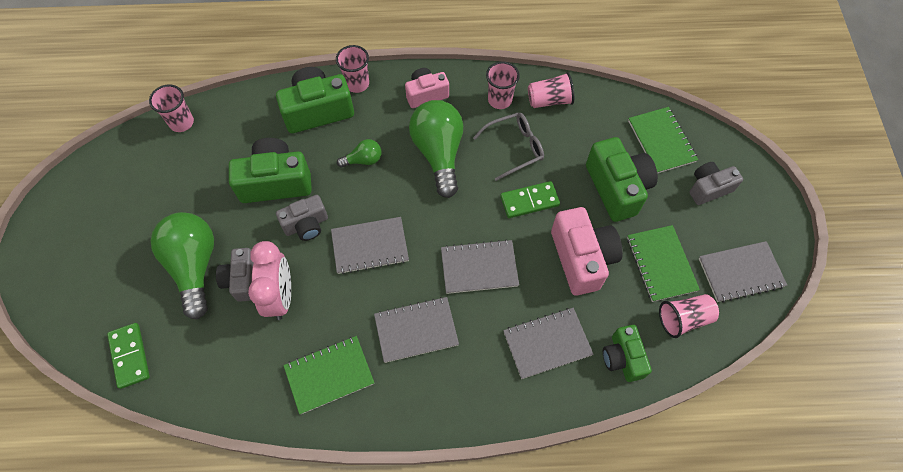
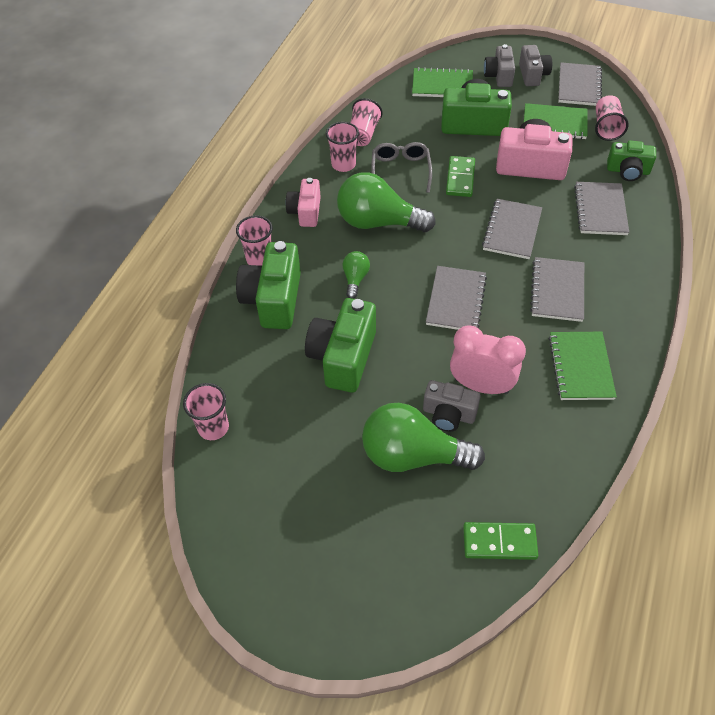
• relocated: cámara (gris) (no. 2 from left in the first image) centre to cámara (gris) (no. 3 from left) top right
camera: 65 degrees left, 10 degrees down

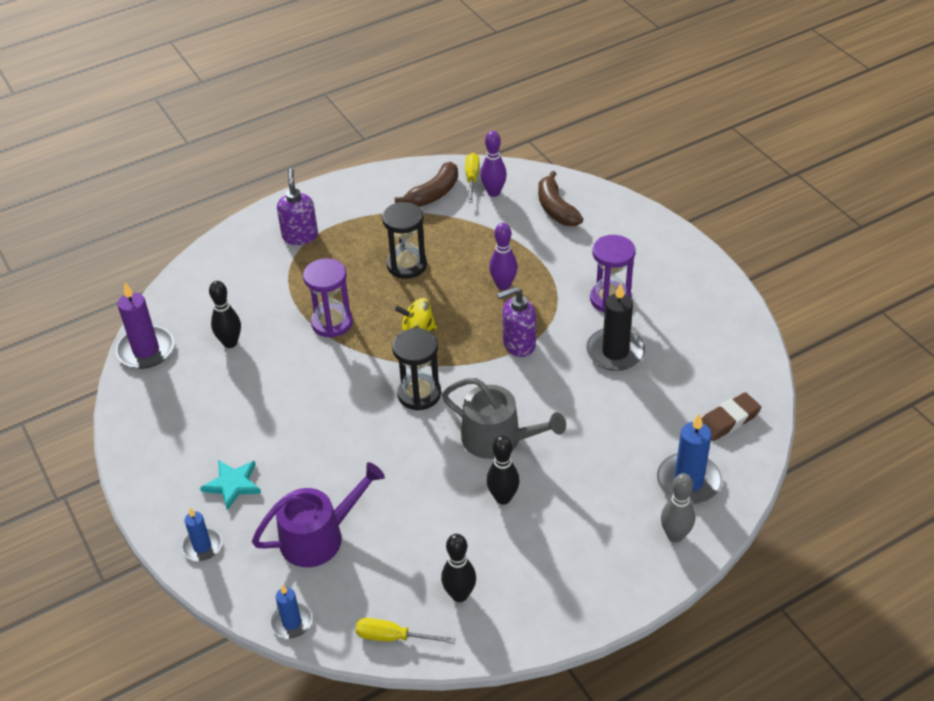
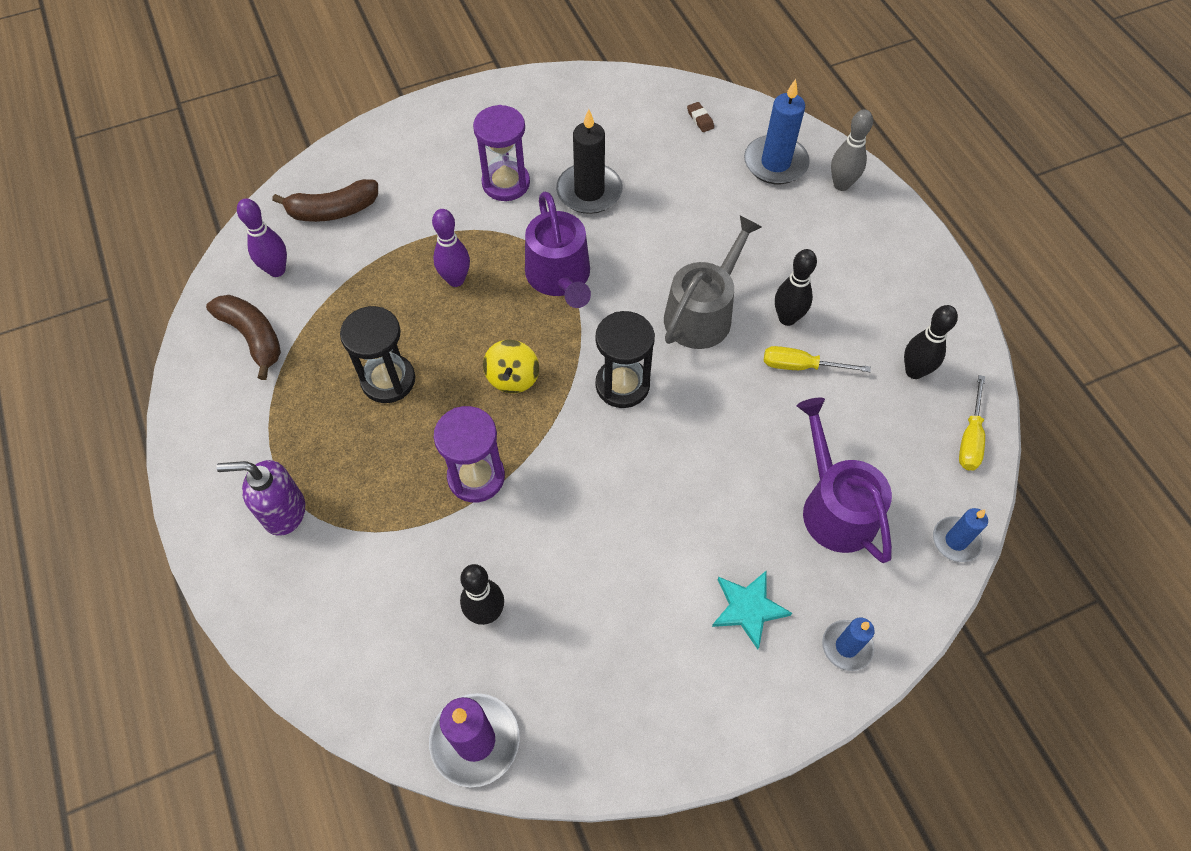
• relocated: destornillador (amarillo) (no. 2 from left in the first image) top centre to destornillador (amarillo) (no. 1 from left) middle right
• exchanged: dispensador de jabón (morado) (no. 2 from left) centre to regadera (morado) (no. 1 from left) top centre
• size: goma de borrar (marrón) middle right = top centre x0.53
camera: 85 degrees left, 15 degrees up

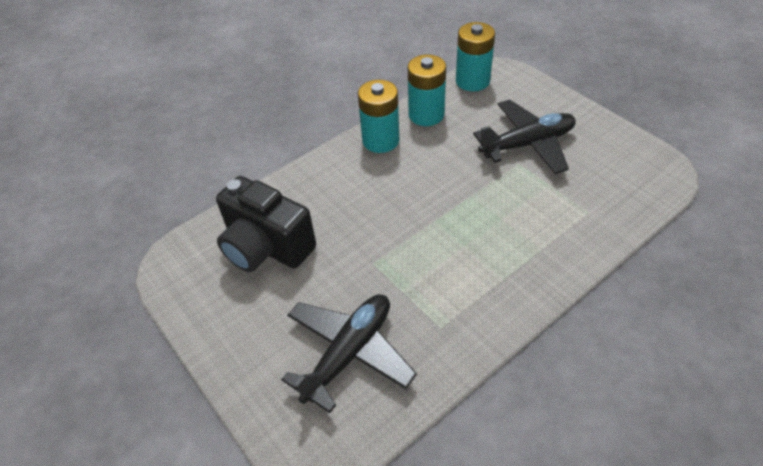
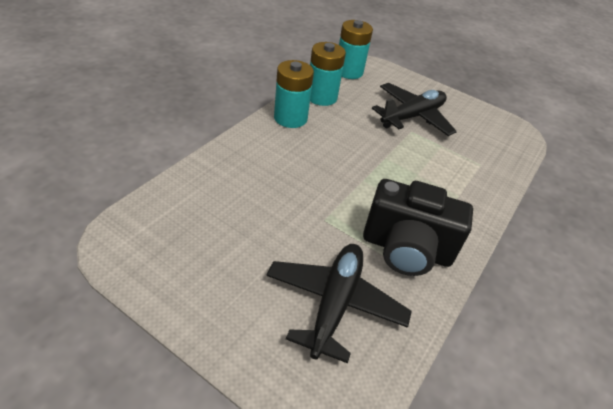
• relocated: cámara (negro) centre to middle right
camera: 25 degrees left, 5 degrees down

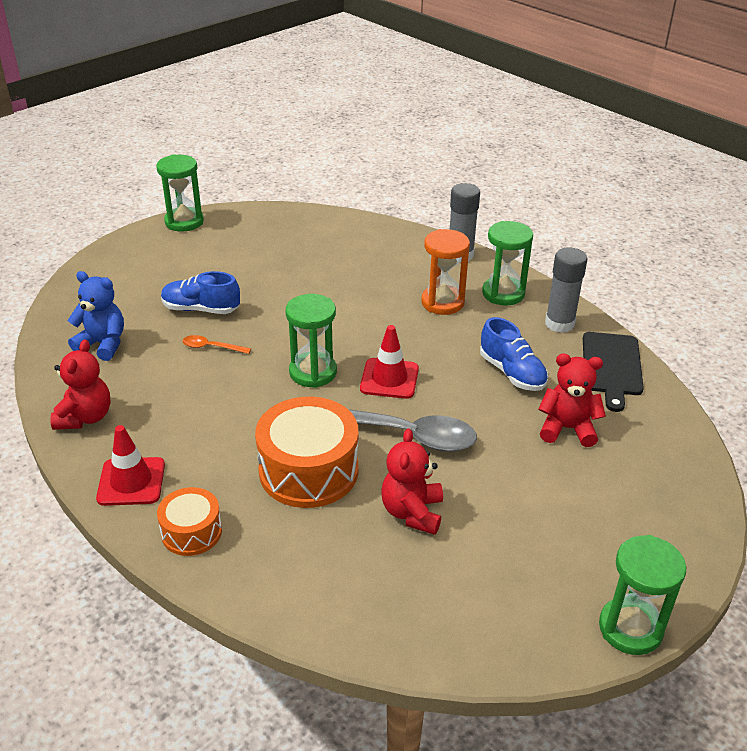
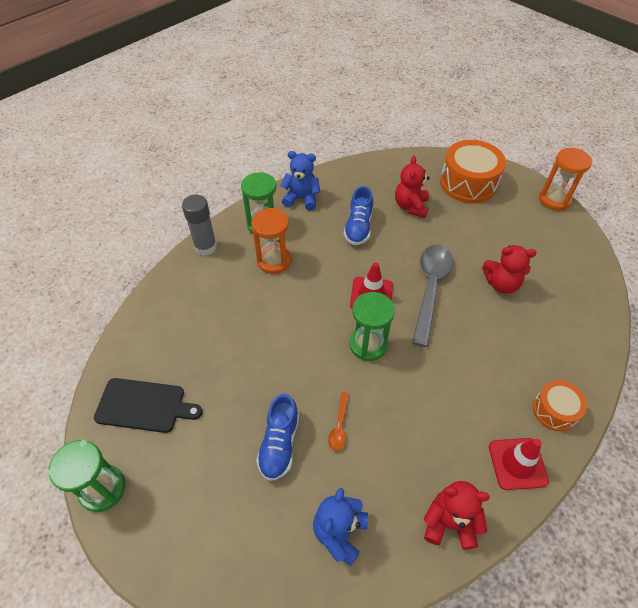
• exchanged: barra de pegamento (gris) (no. 2 from left) middle right to osito (azul) (no. 1 from left) top centre
• spun: zapato (azul) (no. 2 from left) middle right = centre 135 degrees clockwise
• relocated: tabla de cortar (negro) middle right to middle left
• relocated: tambor (naranja) (no. 2 from left in the first image) centre to tambor (naranja) (no. 1 from left) top right
• colour: reloj de arena (verde) (no. 4 from left) bottom right to reloj de arena (naranja) (no. 2 from left) top right
camera: 90 degrees left, 15 degrees up

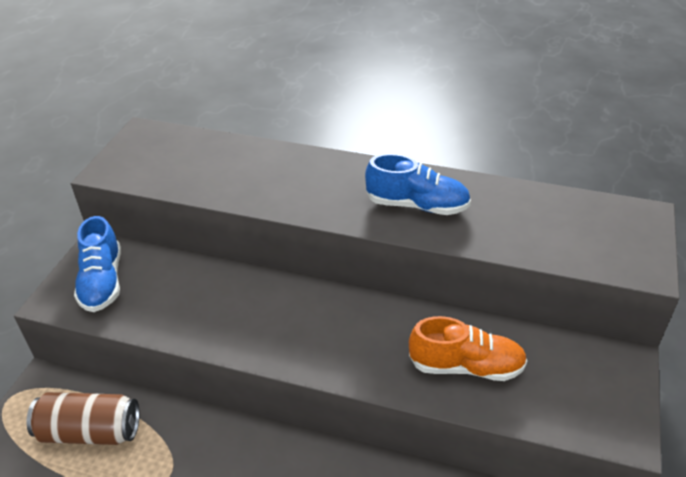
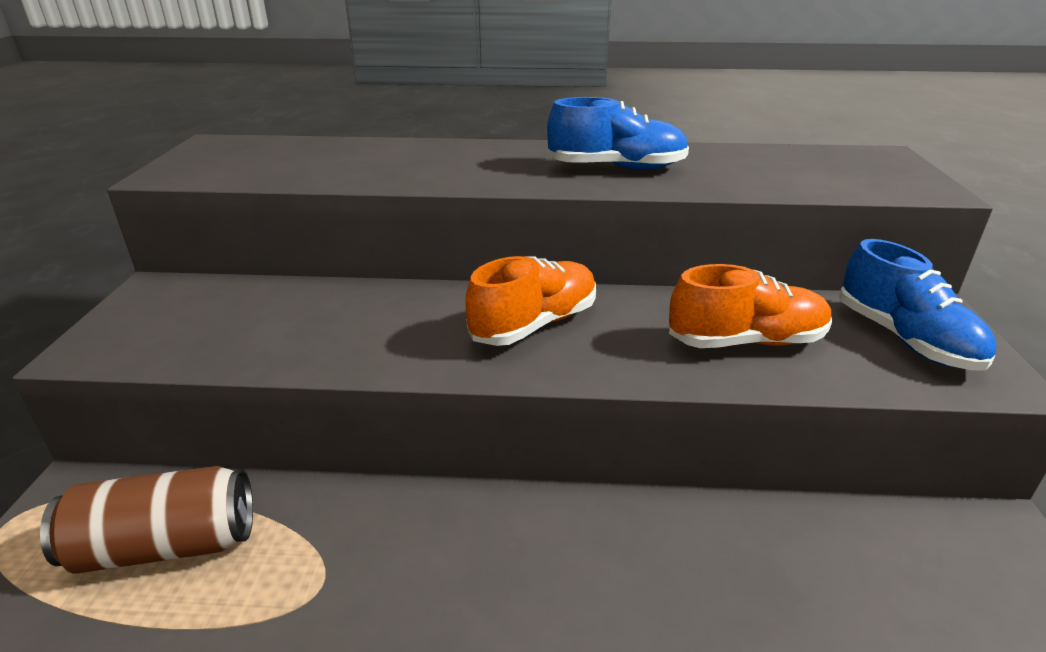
• relocated: zapato (azul) (no. 1 from left in the first image) middle left to zapato (azul) (no. 2 from left) middle right
• appeared: zapato (naranja) (no. 1 from left) centre
camera: 15 degrees left, 10 degrees down

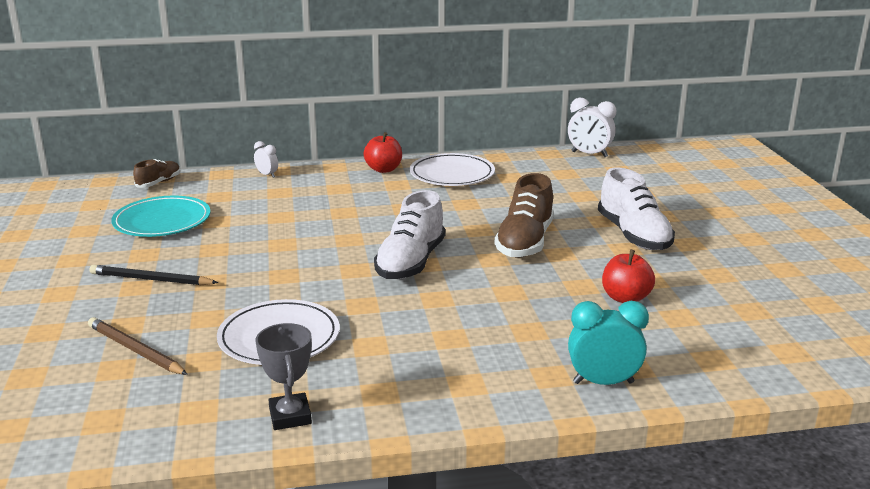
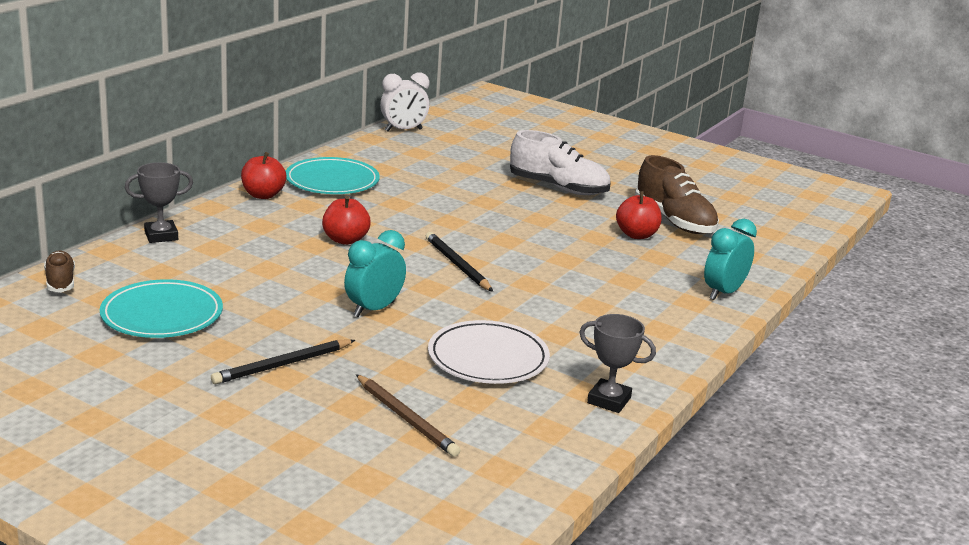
• exchanged: despertador (blanco) (no. 1 from left) top left to trofeo (gris) (no. 1 from left) middle left
• colour: plato (blanco) (no. 2 from left) centre to plato (turquesa) (no. 2 from left) top centre
• relocated: zapato (marrón) (no. 2 from left) centre to middle right
• exchanged: zapato (blanco) (no. 1 from left) centre to lápiz (negro) (no. 2 from left) centre
• spun: lápiz (marrón) bottom left = bottom centre 120 degrees counterclockwise
• appeared: manzana (rojo) (no. 2 from left) centre
• appeared: despertador (turquesa) (no. 1 from left) centre
camera: 50 degrees left, 0 degrees up

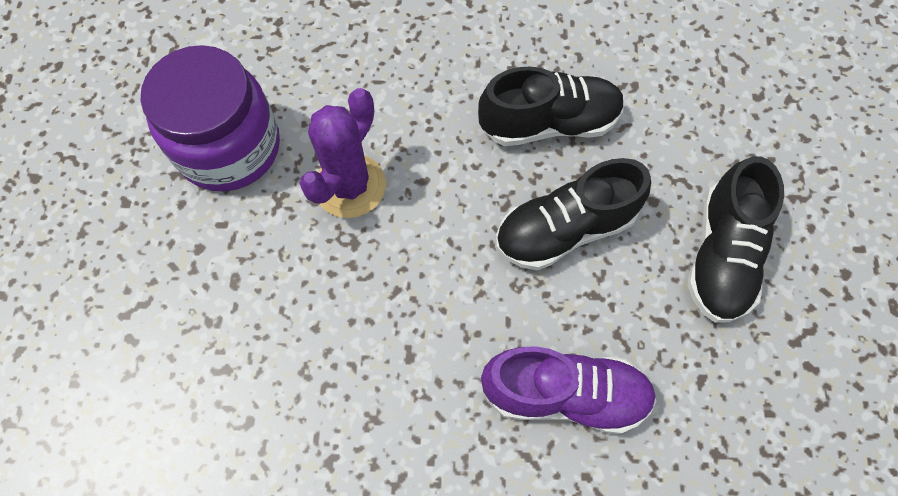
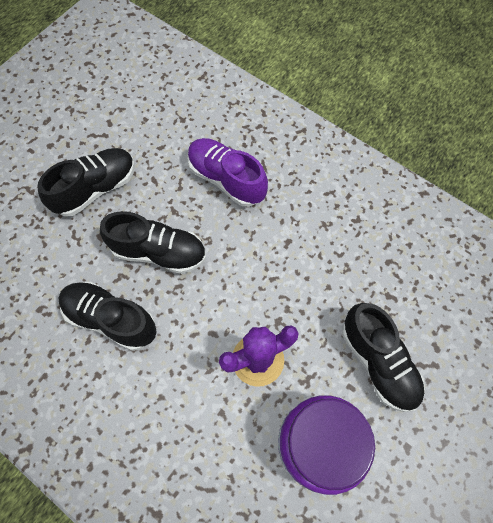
• appeared: zapato (negro) (no. 4 from left) bottom right
camera: 145 degrees left, 0 degrees up

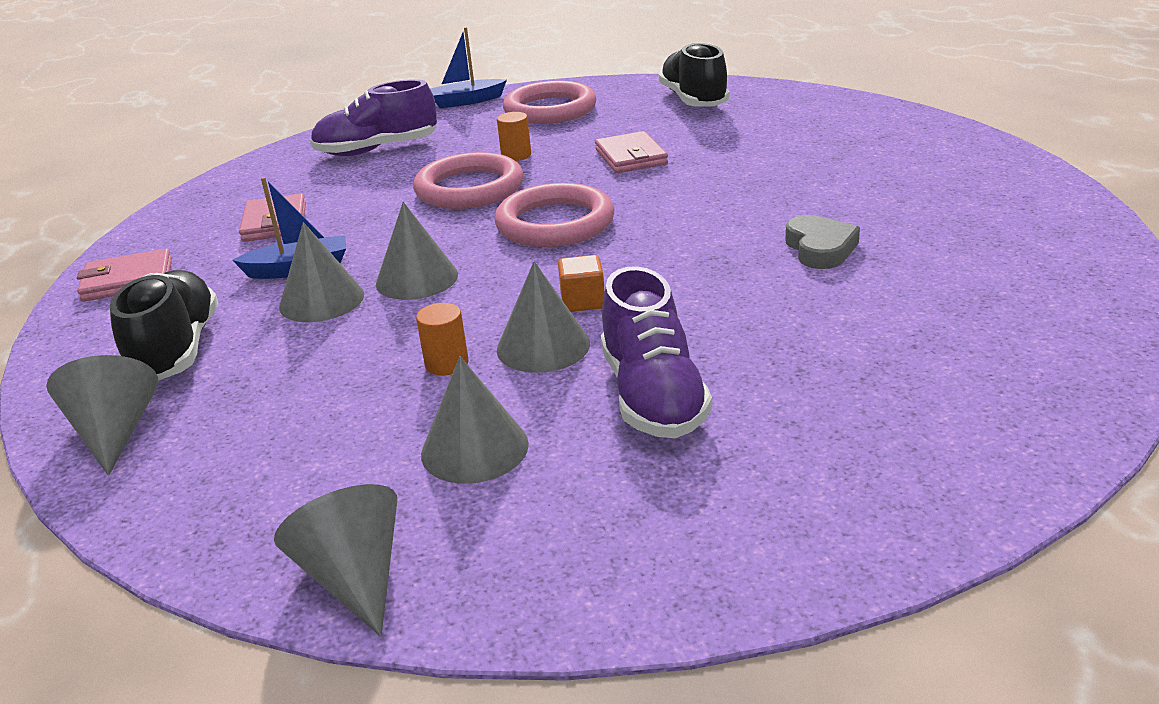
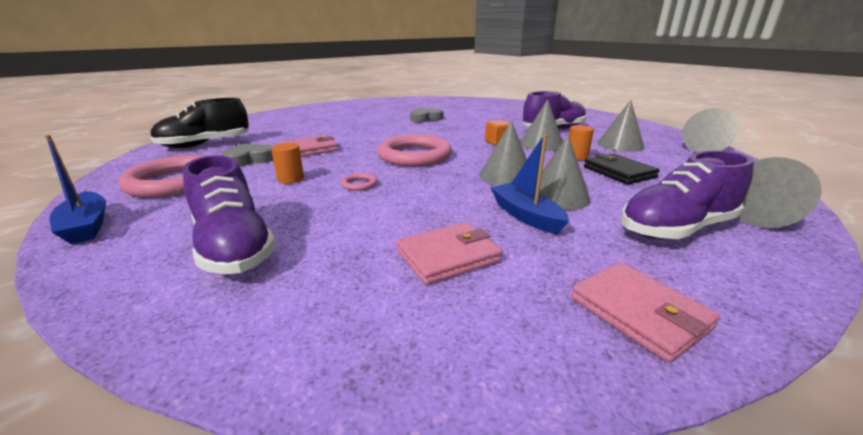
• size: anillo (rosa) (no. 1 from left in the first image) top centre = centre x0.40
• colour: zapato (negro) (no. 1 from left) middle left to zapato (morado) (no. 3 from left) middle right
• appeared: corazón (gris) (no. 1 from left) middle left
• appeared: cartera (negro) middle right
camera: 110 degrees left, 5 degrees down

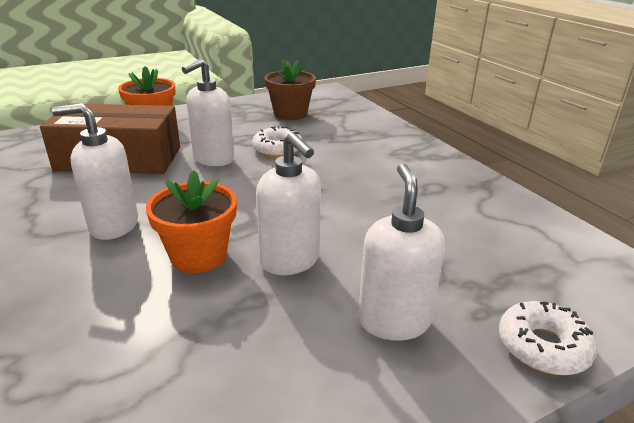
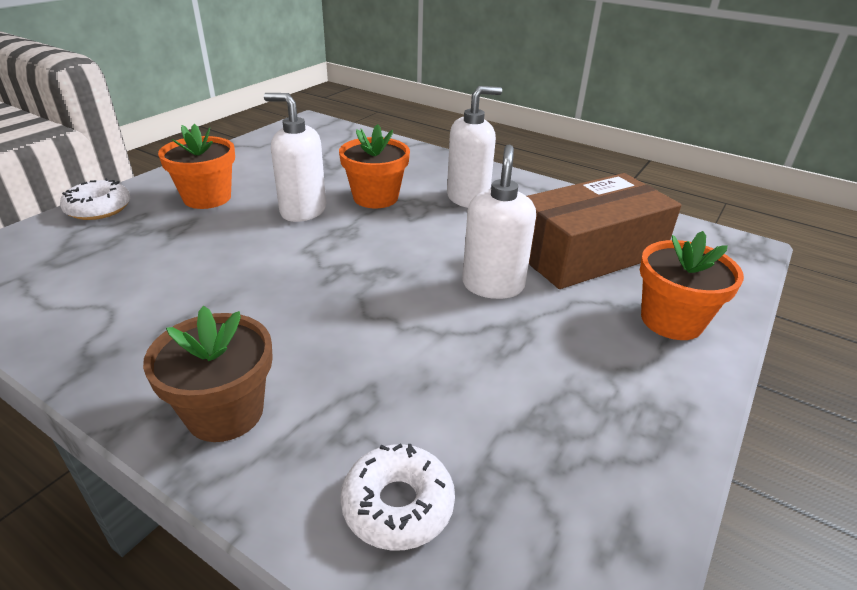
• relocated: maceta (marrón) top centre to middle left
• relocated: rosquilla (blanco) (no. 1 from left in the first image) centre to rosquilla (blanco) (no. 2 from left) bottom centre
• exchanged: dispensador de jabón (blanco) (no. 4 from left) centre to maceta (naranja) (no. 1 from left) top left
camera: 150 degrees right, 5 degrees up

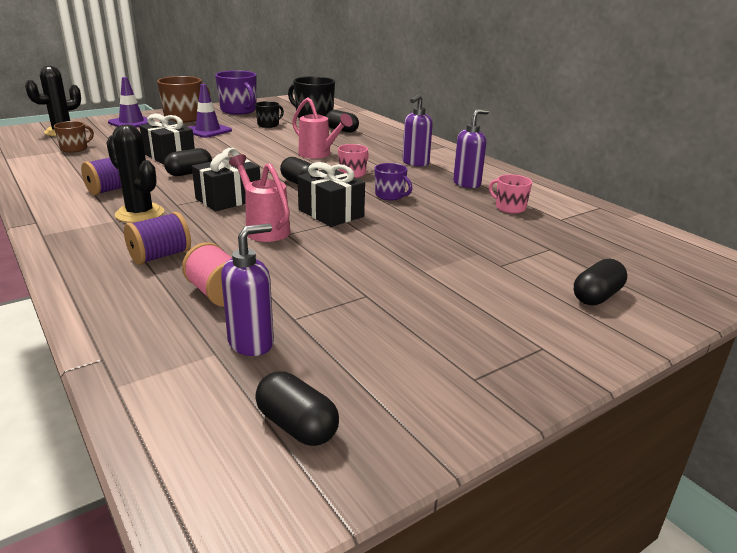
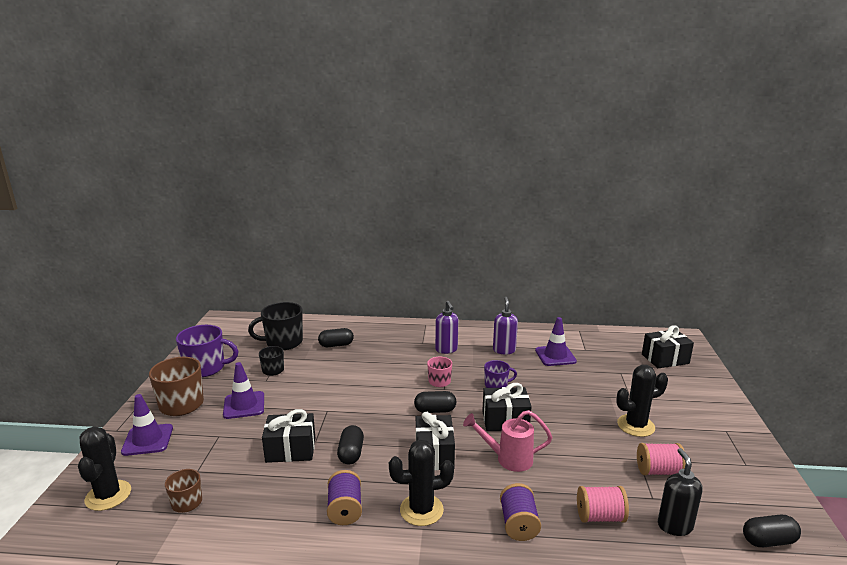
• missing: regadera (rosa) (no. 2 from left) top centre
• exchanged: taza (rosa) (no. 2 from left) middle right to cono de tráfico (morado) (no. 3 from left) centre
• colour: dispensador de jabón (morado) (no. 1 from left) centre to dispensador de jabón (negro) bottom right
• missing: cápsula (negro) (no. 5 from left) middle right
• appeared: regalo (negro) (no. 4 from left) middle right
• appeared: cactus (negro) (no. 3 from left) bottom right
• appeared: carrete (rosa) (no. 2 from left) bottom right
camera: 50 degrees left, 5 degrees down

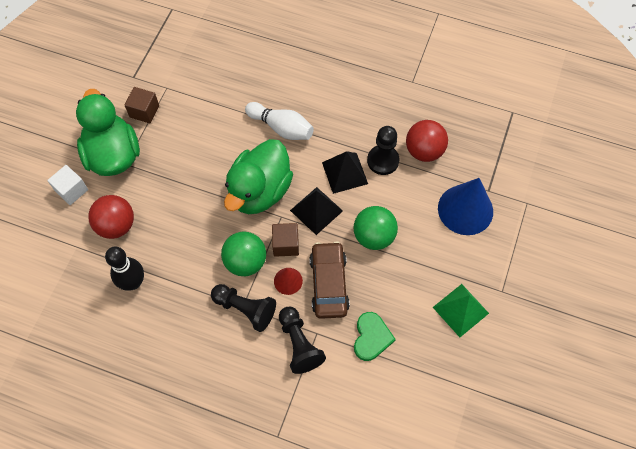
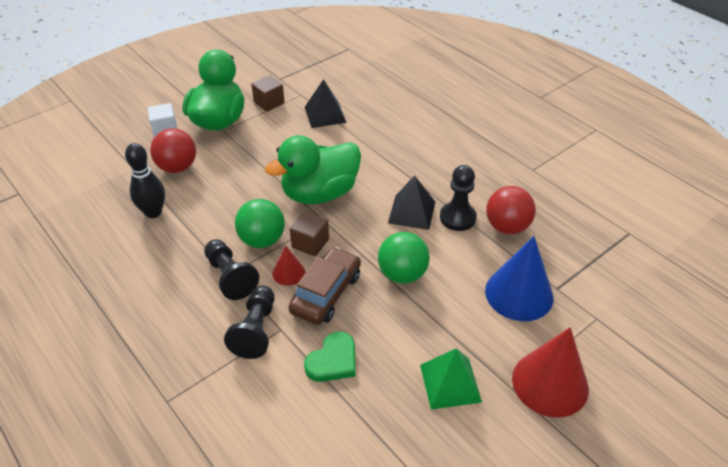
• missing: bolo (blanco) top centre
• relocated: pirámide (negro) (no. 1 from left) centre to top centre
• appeared: cono (rojo) (no. 2 from left) bottom right
camera: 30 degrees right, 20 degrees down

